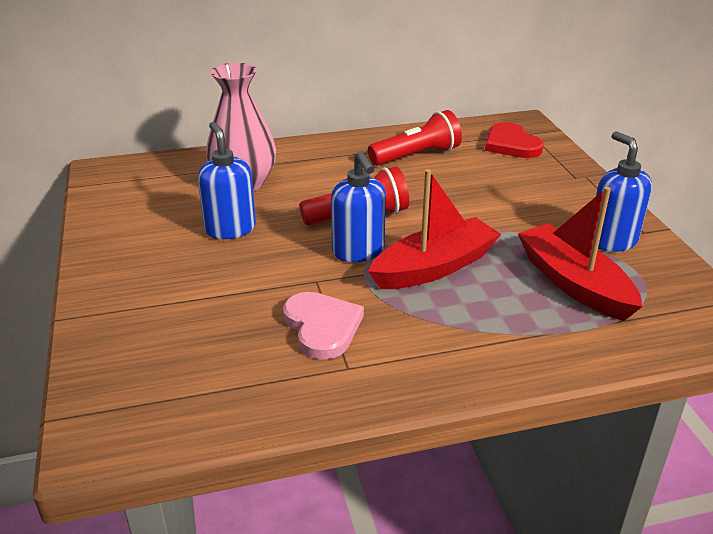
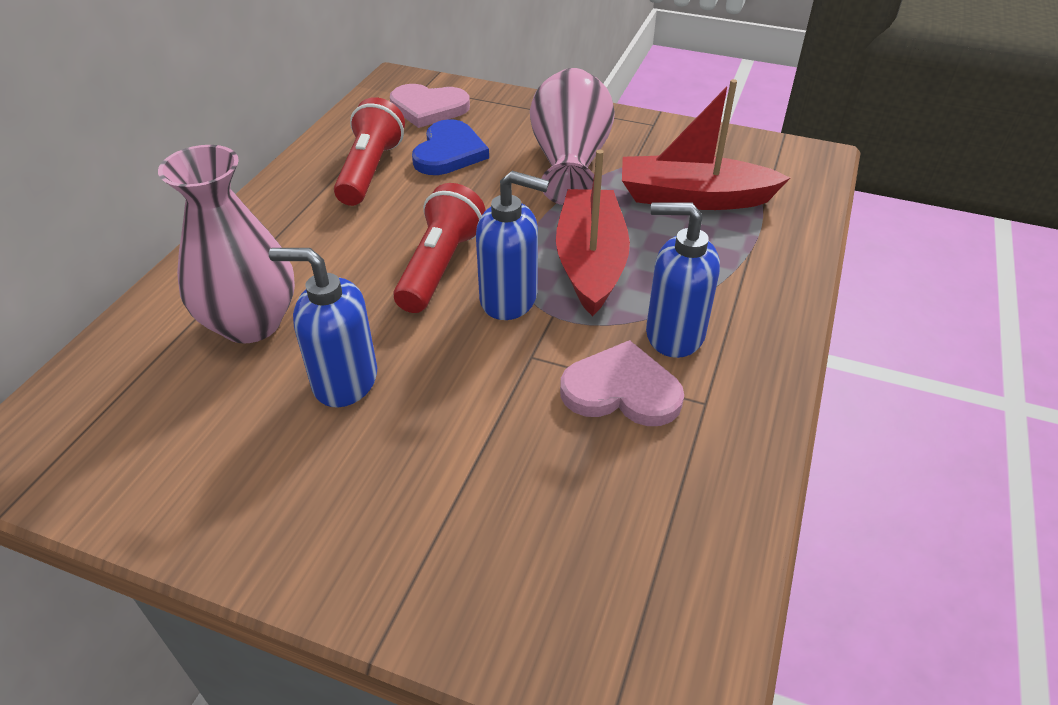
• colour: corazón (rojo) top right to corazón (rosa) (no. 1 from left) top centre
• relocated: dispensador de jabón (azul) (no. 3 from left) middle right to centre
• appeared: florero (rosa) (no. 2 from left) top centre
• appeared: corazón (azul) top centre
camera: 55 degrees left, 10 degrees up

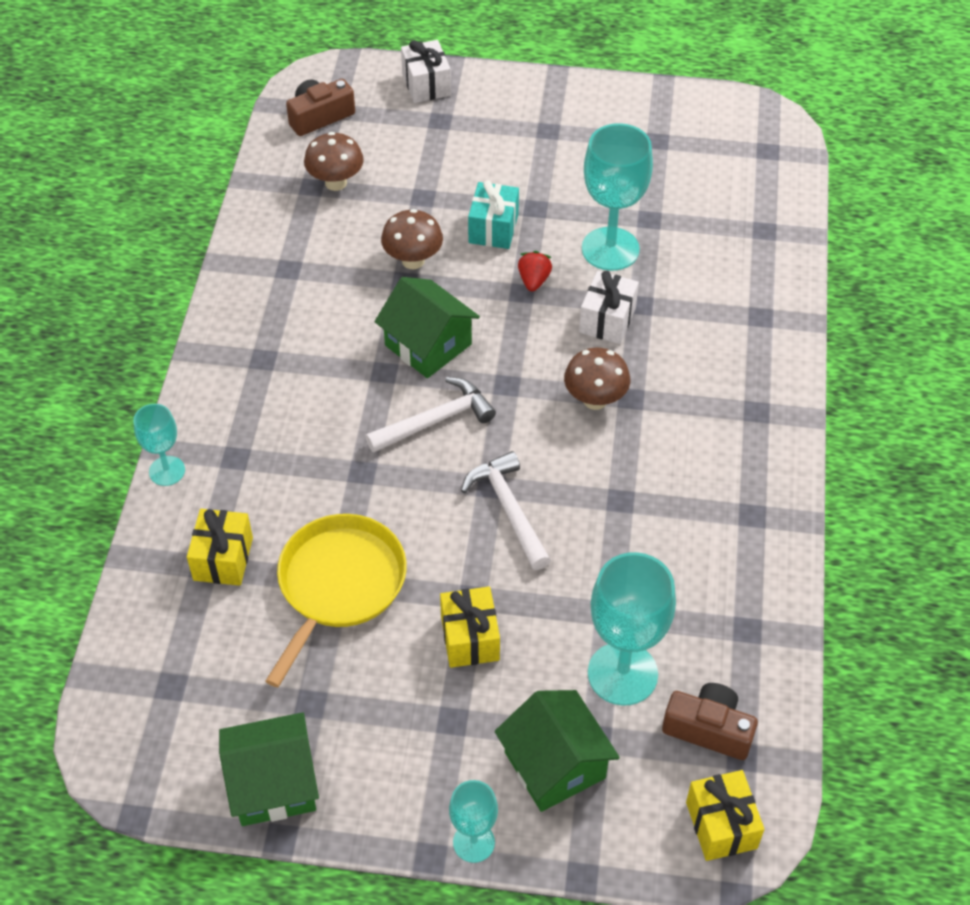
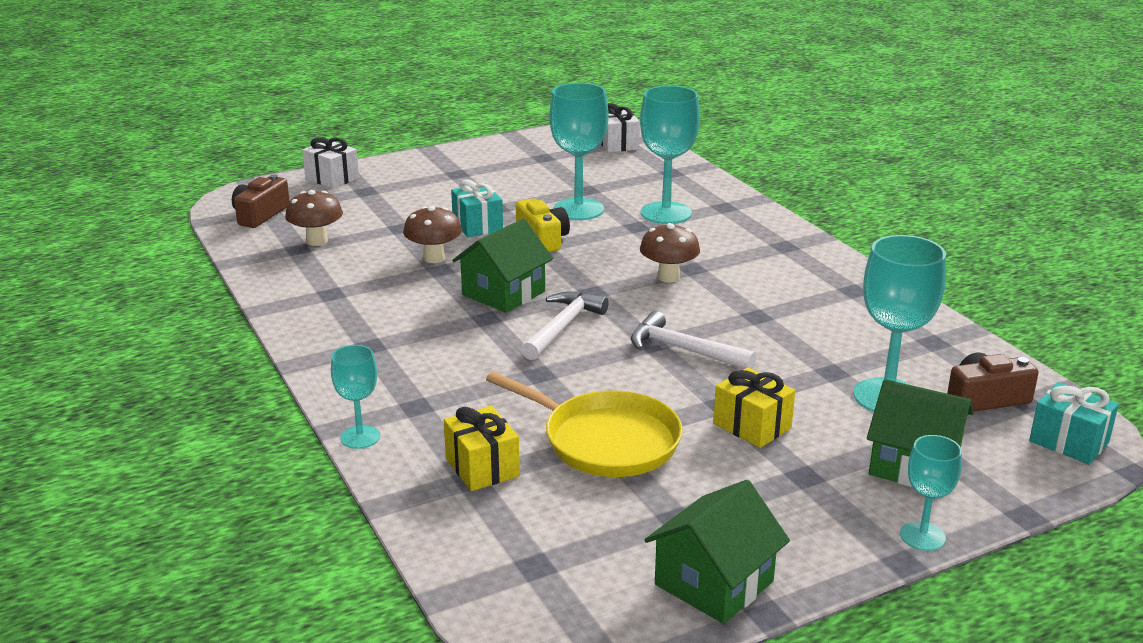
• exchanged: fresa (rojo) top centre to cámara (amarillo) centre
• relocated: regalo (blanco) (no. 2 from left) centre to top centre
• spun: casa (verde) (no. 2 from left in the first image) centre = centre 60 degrees counterclockwise
• spun: sartén (amarillo) centre = centre 135 degrees clockwise
• colour: regalo (amarillo) (no. 3 from left) bottom right to regalo (turquesa) (no. 2 from left) middle right
• appeared: copa (turquesa) (no. 3 from left) top centre
camera: 35 degrees left, 25 degrees down

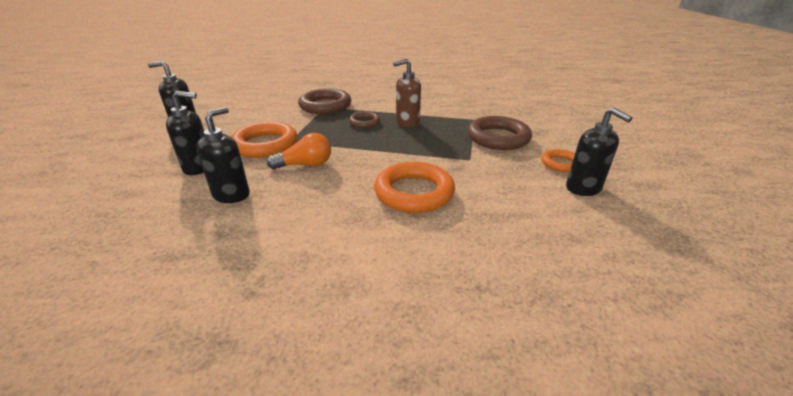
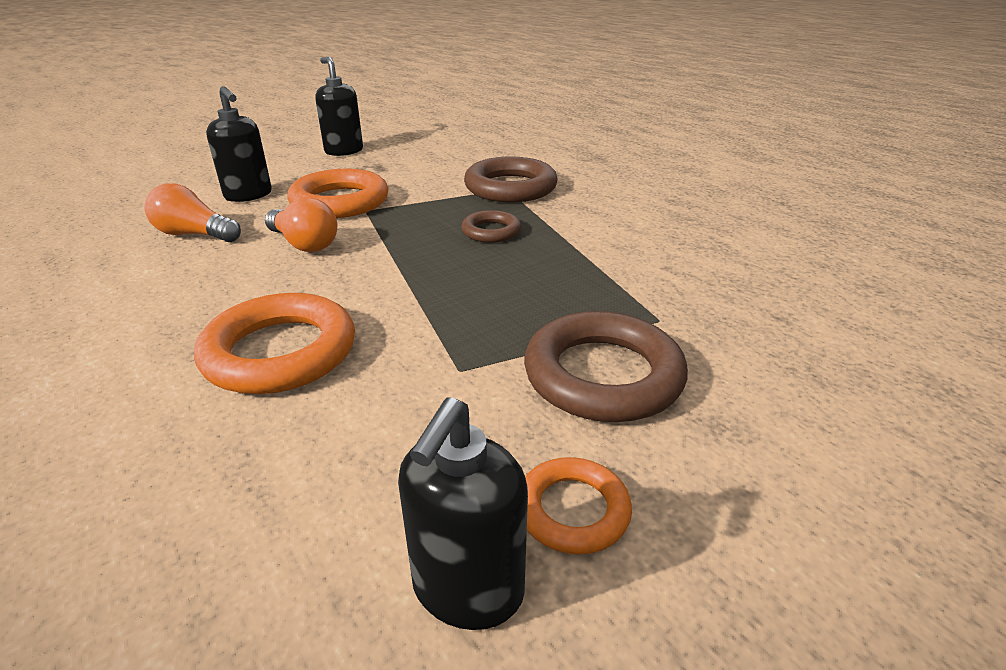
• missing: dispensador de jabón (marrón) top centre
• exchanged: dispensador de jabón (negro) (no. 3 from left) middle left to bombilla (naranja) (no. 1 from left) top left
camera: 55 degrees right, 0 degrees up

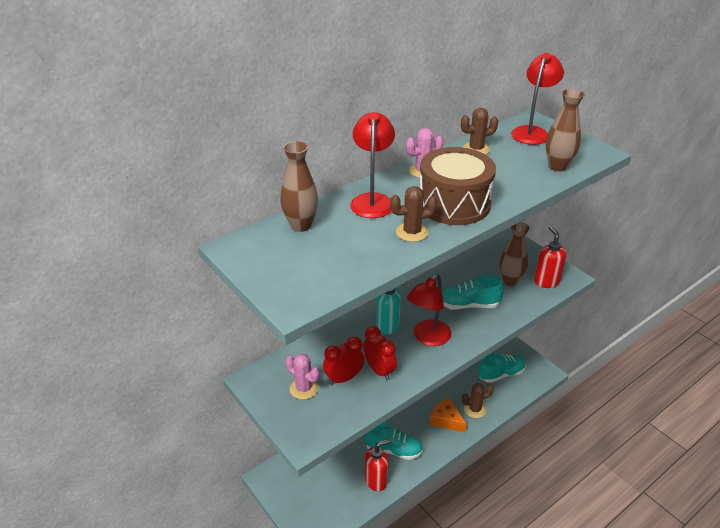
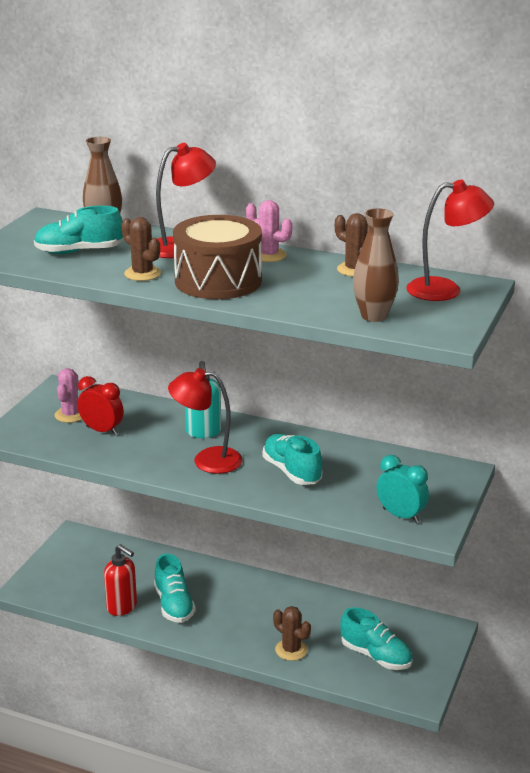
• missing: florero (marrón) (no. 2 from left) middle right
• exchanged: dispensador de jabón (rojo) (no. 2 from left) middle right to despertador (turquesa) middle right
• missing: despertador (rojo) (no. 2 from left) bottom centre
• missing: queso (naranja) bottom centre
• appeared: zapato (turquesa) (no. 1 from left) top left
camera: 60 degrees right, 10 degrees down

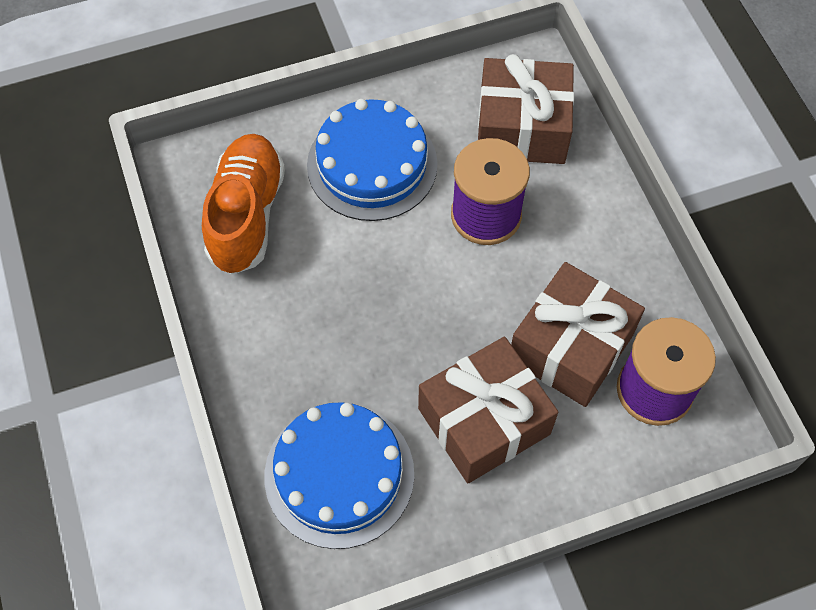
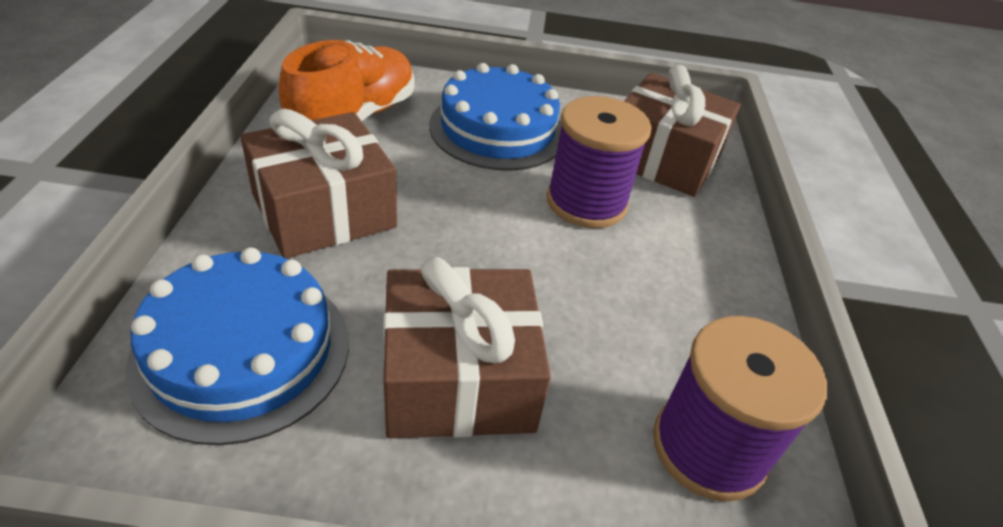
• relocated: regalo (marrón) (no. 3 from left in the first image) middle right to regalo (marrón) (no. 1 from left) middle left
camera: 20 degrees right, 20 degrees down

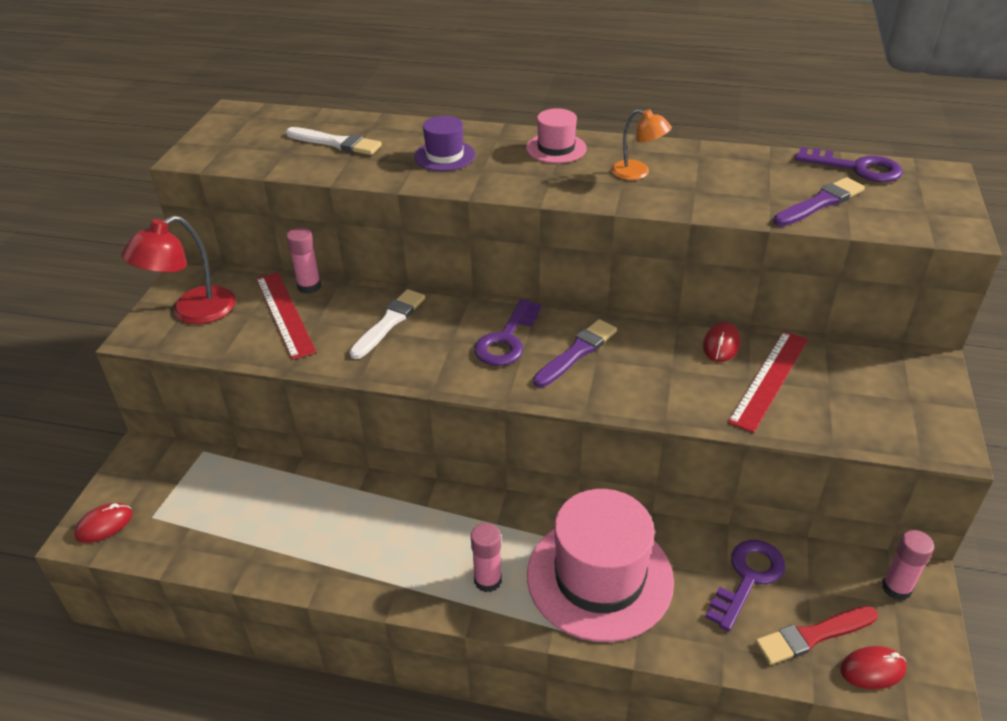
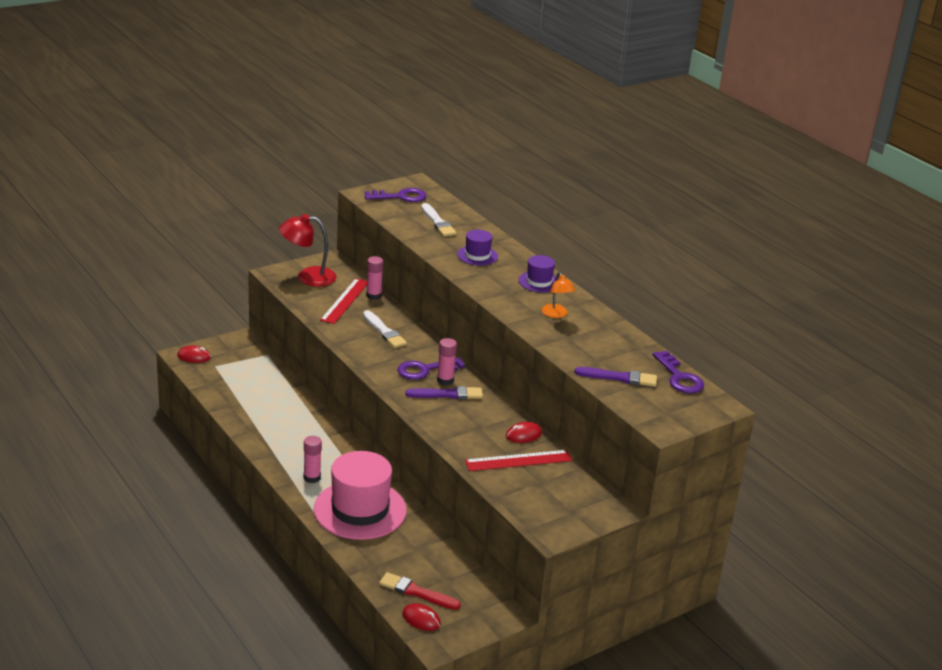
• colour: sombrero (rosa) (no. 1 from left) top centre to sombrero (morado) (no. 2 from left) centre
• spun: pincel (blanco) (no. 2 from left in the first image) centre = centre 75 degrees clockwise
• relocated: barra de pegamento (rosa) (no. 3 from left) bottom right to centre
• relocated: llave (morado) (no. 2 from left in the first image) bottom right to llave (morado) (no. 1 from left) top centre
camera: 40 degrees right, 10 degrees down

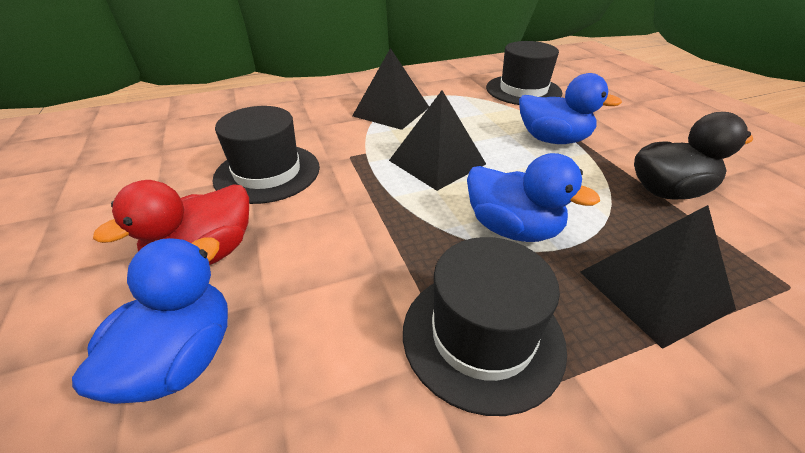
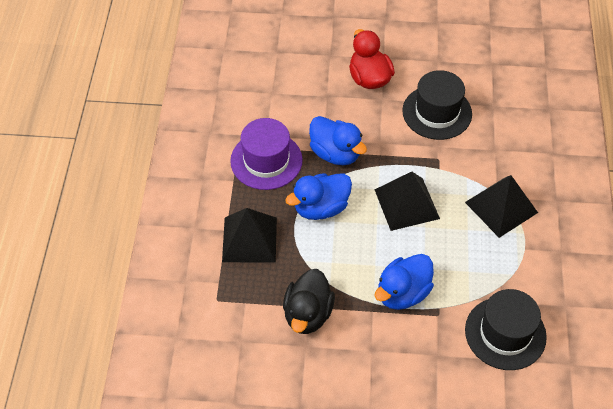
• relocated: pato (azul) (no. 1 from left in the first image) bottom left to pato (azul) (no. 2 from left) centre
• colour: sombrero (negro) (no. 2 from left) bottom centre to sombrero (morado) centre
camera: 115 degrees right, 15 degrees up

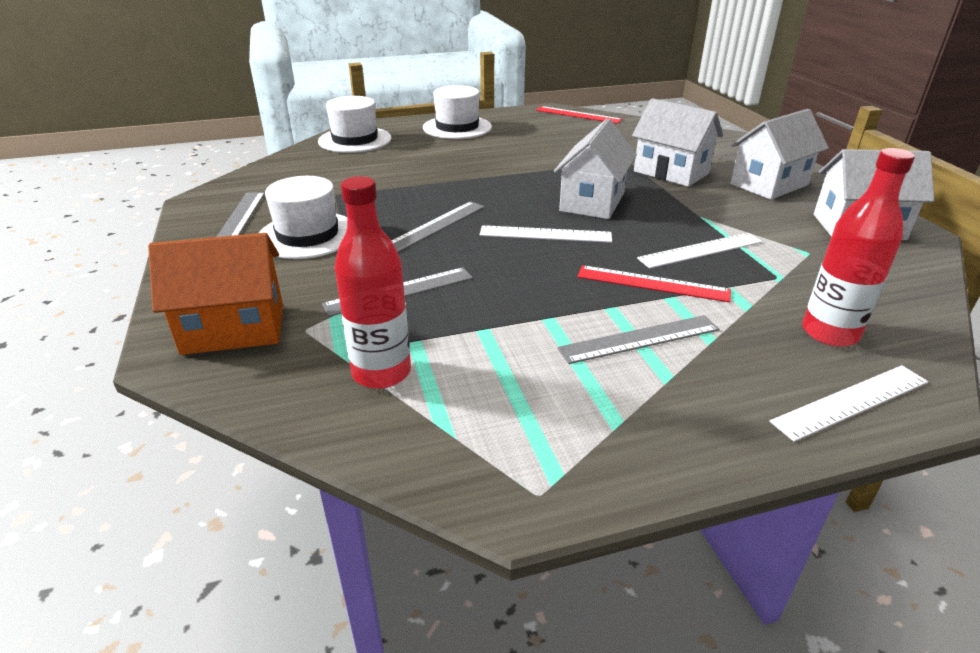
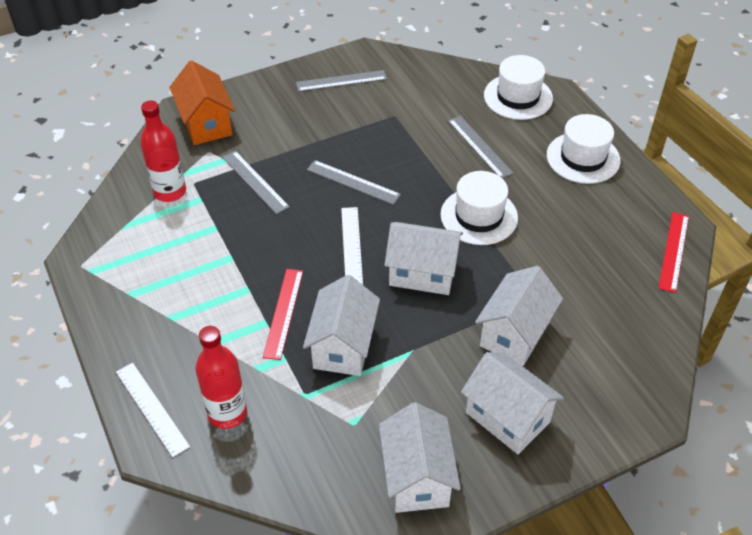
• relocated: sombrero (blanco) (no. 1 from left) top left to centre
• exchanged: regla (blanco) (no. 2 from left) middle right to casa (blanco) (no. 1 from left) centre
• relocated: regla (gris) (no. 4 from left) centre to top centre
camera: 80 degrees right, 15 degrees up

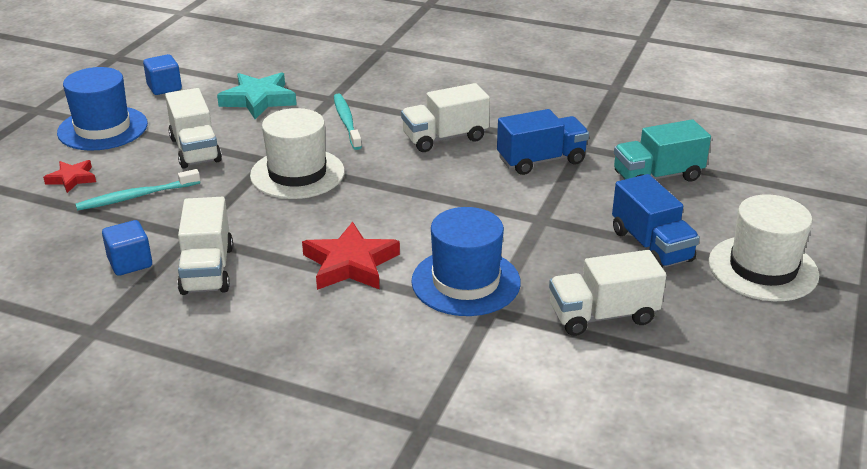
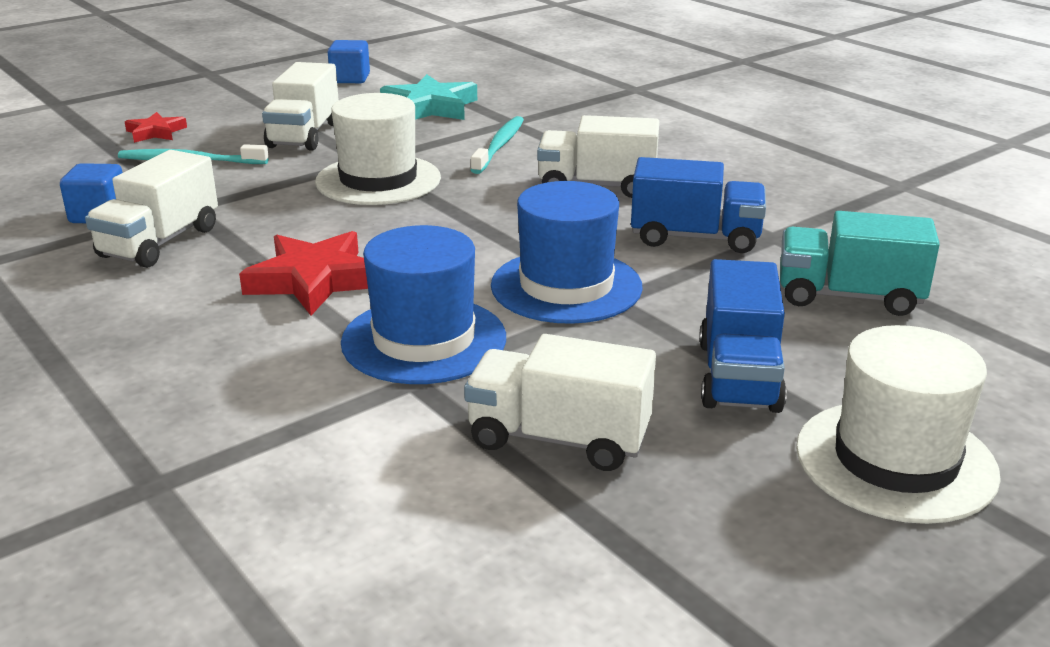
• relocated: sombrero (azul) (no. 1 from left in the first image) top left to sombrero (azul) (no. 2 from left) centre
camera: 30 degrees right, 5 degrees down

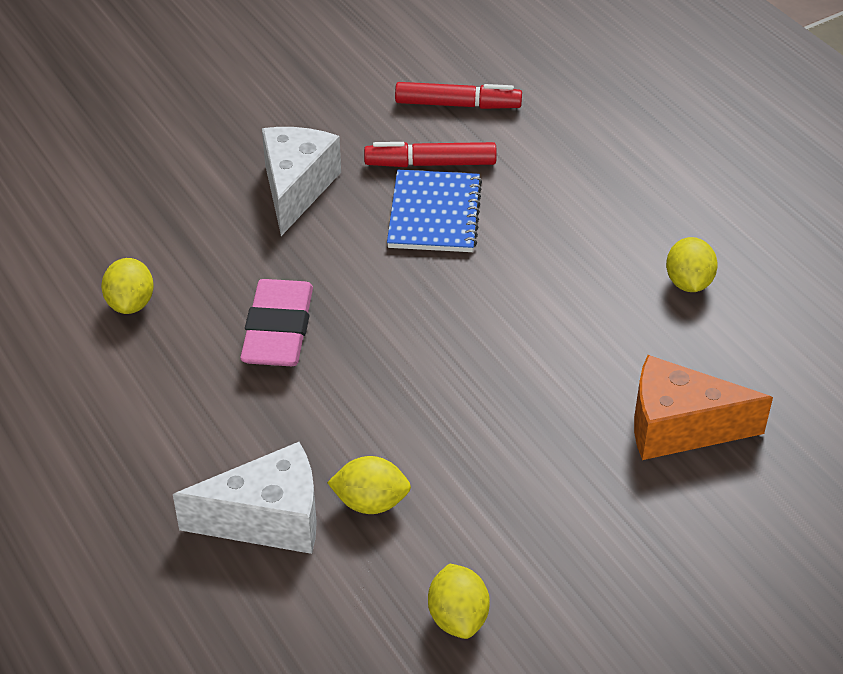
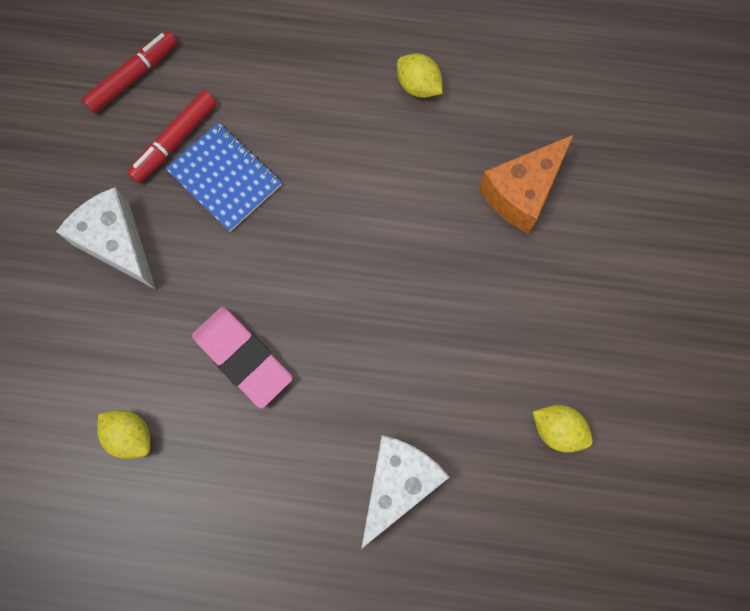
• missing: limón (amarillo) (no. 2 from left) bottom centre
camera: 50 degrees left, 30 degrees up

